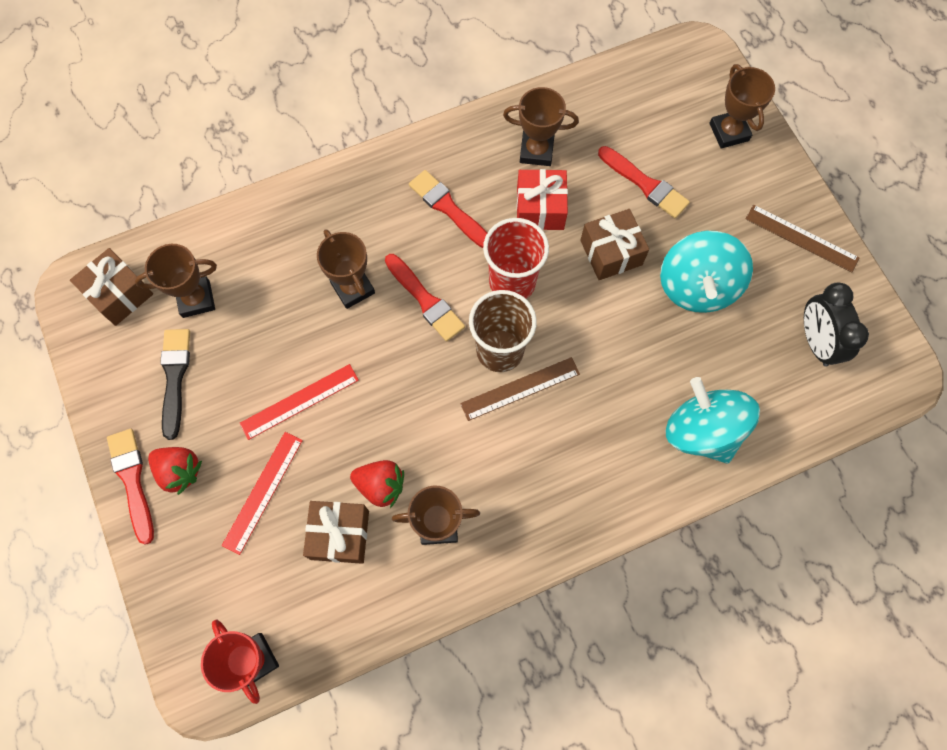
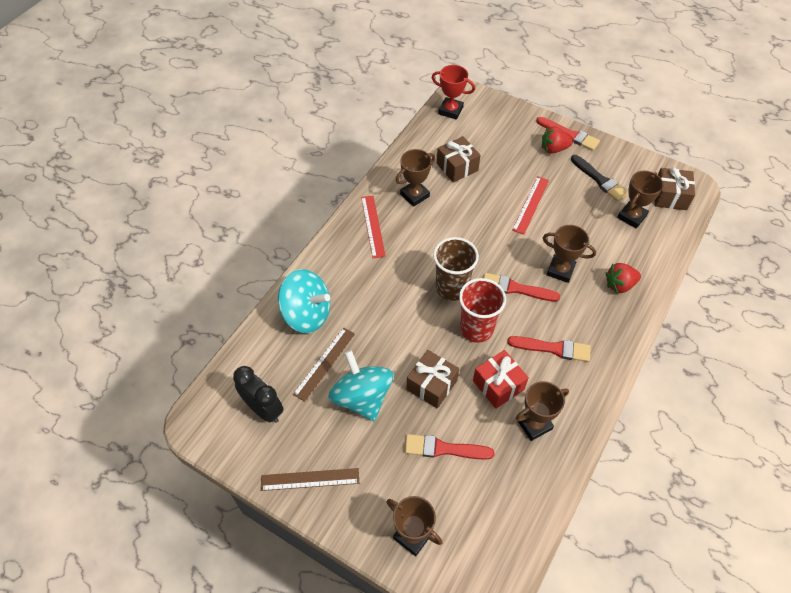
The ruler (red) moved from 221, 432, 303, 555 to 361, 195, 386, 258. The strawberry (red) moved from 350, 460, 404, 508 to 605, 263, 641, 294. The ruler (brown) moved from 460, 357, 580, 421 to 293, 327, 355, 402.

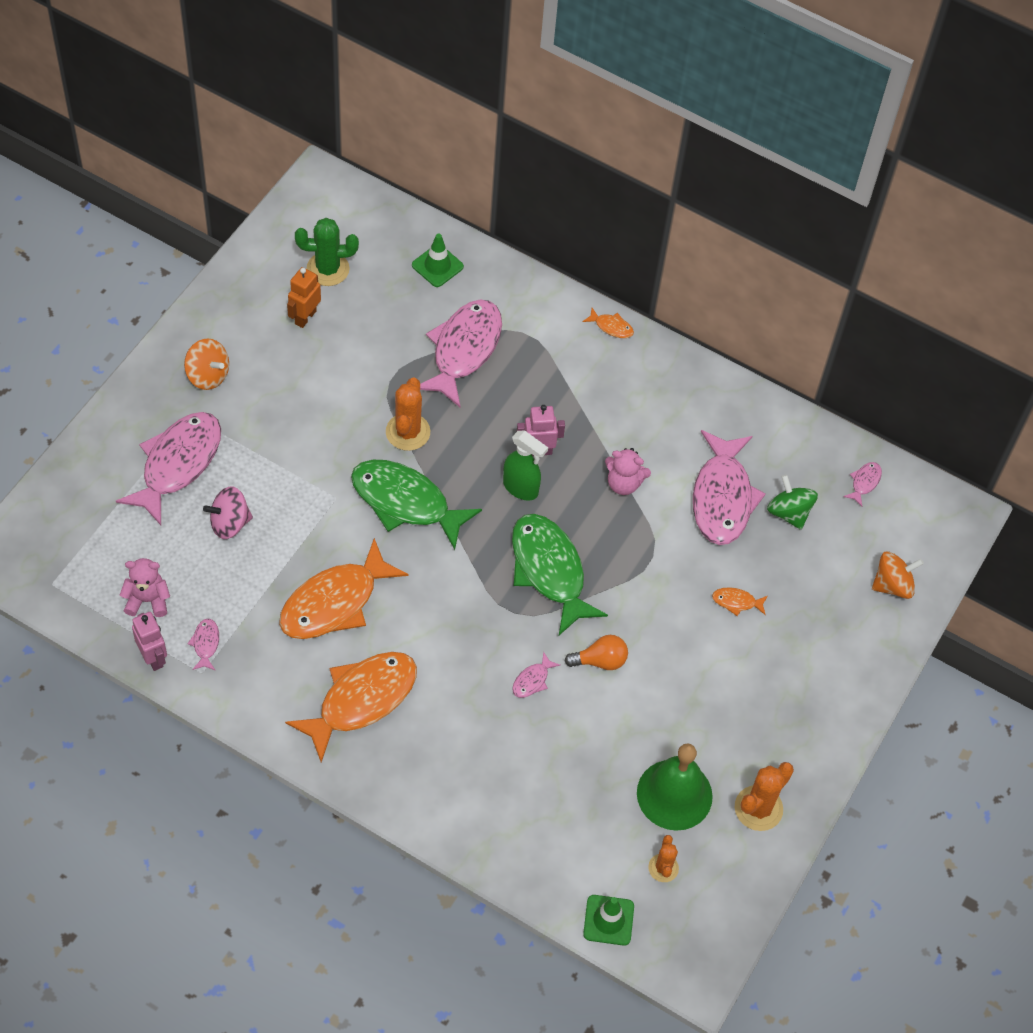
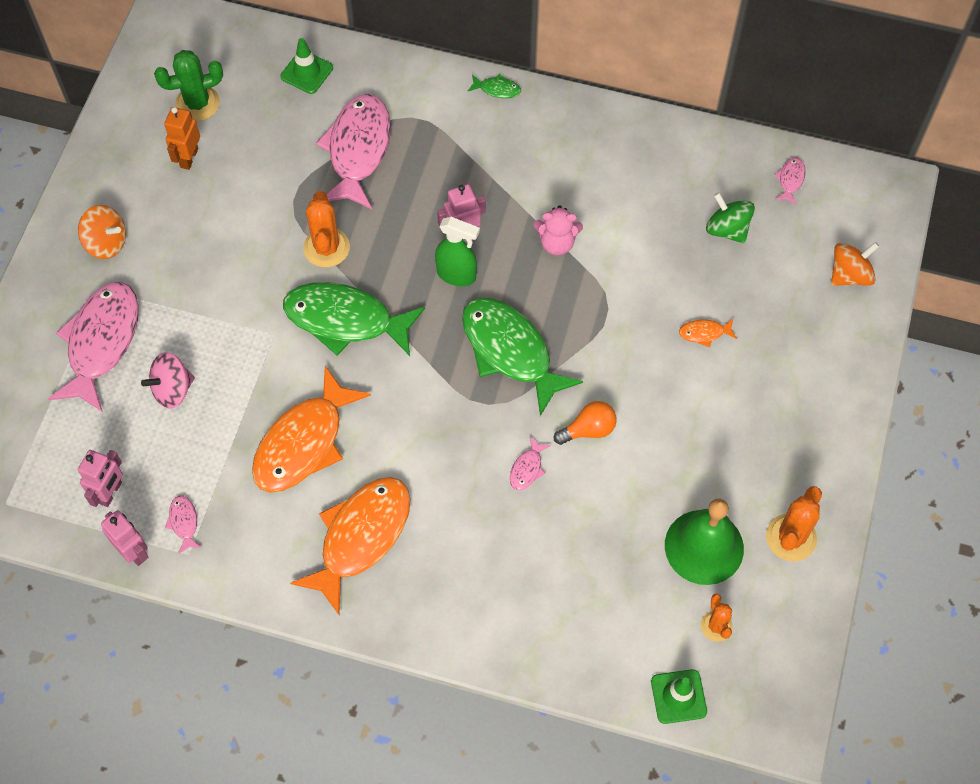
The teddy bear (pink) at 120, 558, 170, 617 was replaced by the robot (pink) at 78, 450, 123, 507. The fish (orange) at 583, 308, 634, 338 became the fish (green) at 467, 74, 521, 99. The fish (pink) at 693, 430, 766, 545 disappeared.

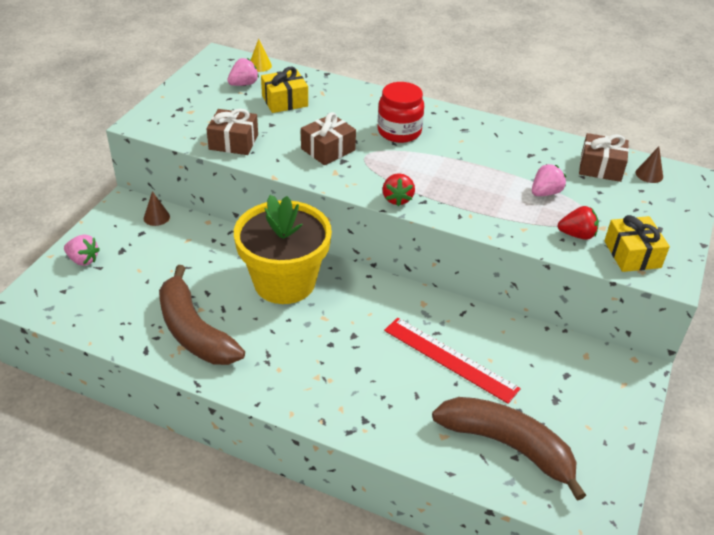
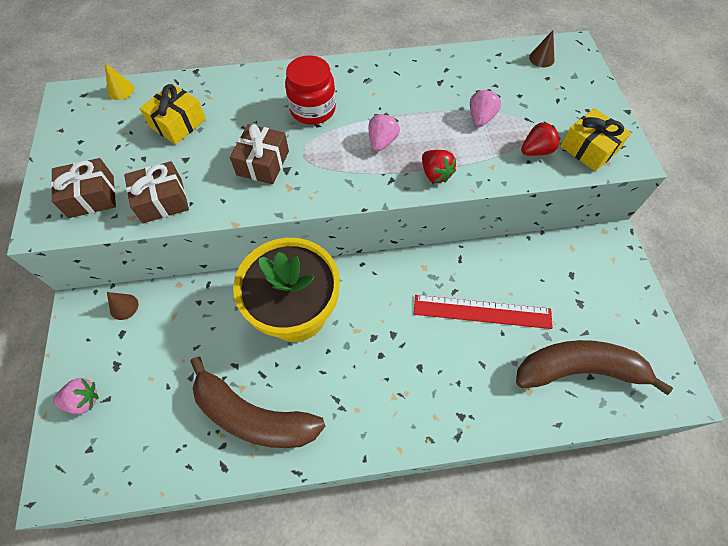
The strawberry (pink) moved from 227, 58, 259, 86 to 368, 113, 400, 152. The strawberry (red) moved from 382, 173, 415, 206 to 422, 150, 456, 183. The gift (brown) moved from 579, 133, 629, 182 to 51, 158, 116, 218.

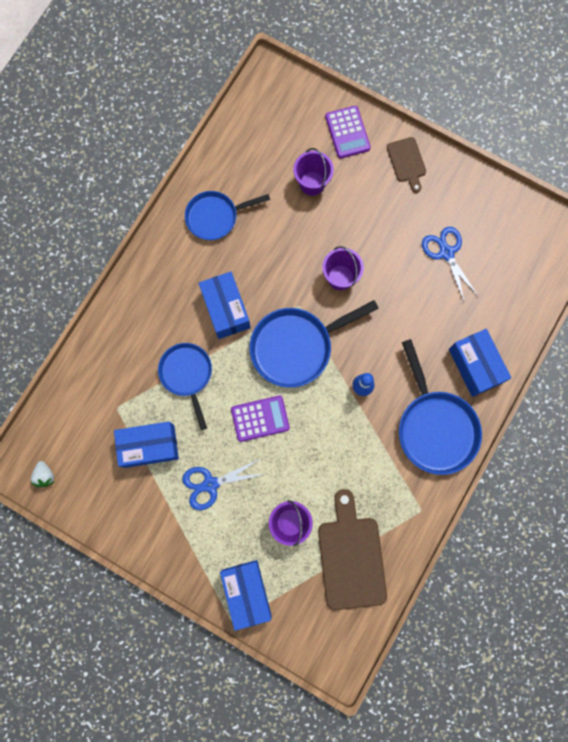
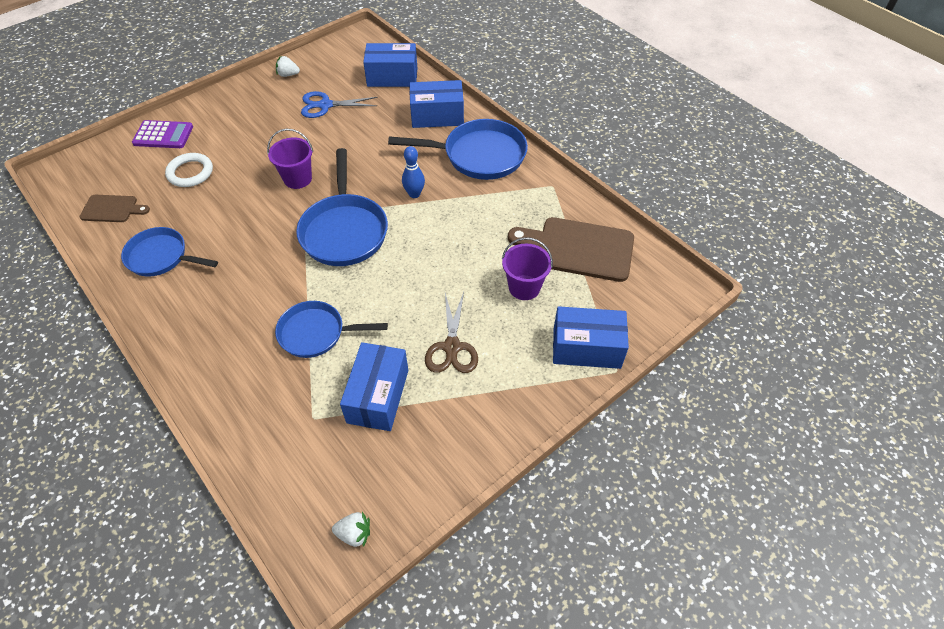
The scissors (blue) at 182, 459, 265, 510 became the scissors (brown) at 425, 292, 478, 373. The pan (blue) at 185, 191, 270, 240 turned 105 degrees clockwise. The box (blue) moved from 198, 272, 251, 339 to 363, 43, 417, 87. The calculator (purple) at 231, 396, 290, 442 disappeared. The bucket (purple) at 293, 148, 334, 196 was replaced by the ring (white) at 165, 153, 213, 187. The cutting board (brown) moved from 387, 137, 426, 193 to 80, 195, 150, 222. The strawberry (white) at 276, 56, 300, 77 appeared.

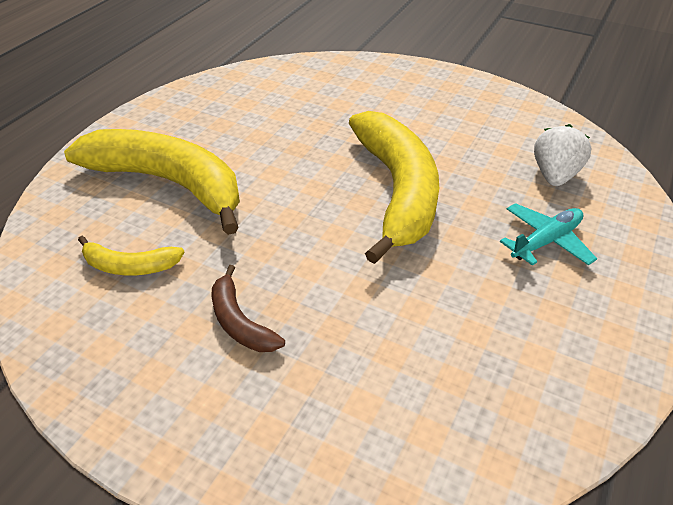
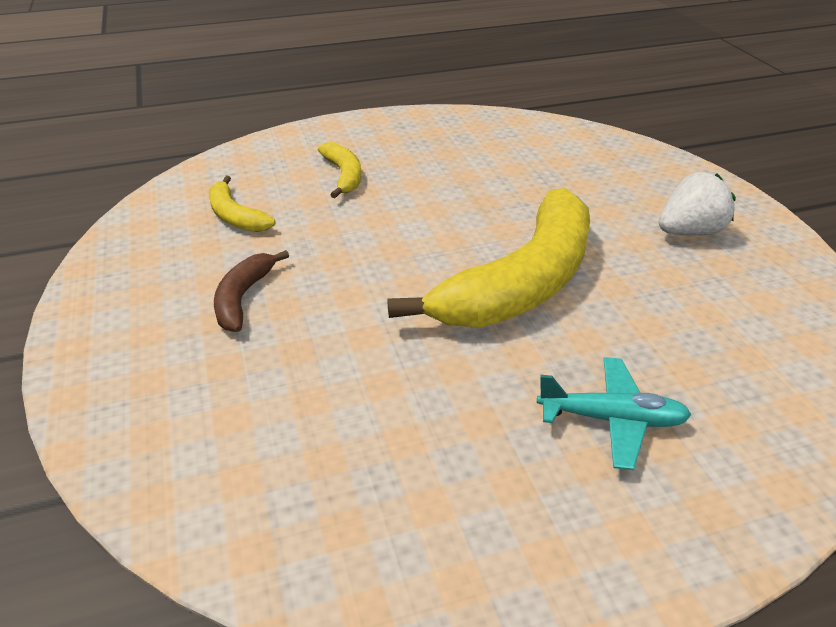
The banana (yellow) at 64, 129, 240, 235 changed to 0.45 times the size. The strawberry (white) moved from 534, 124, 592, 186 to 659, 172, 736, 236.

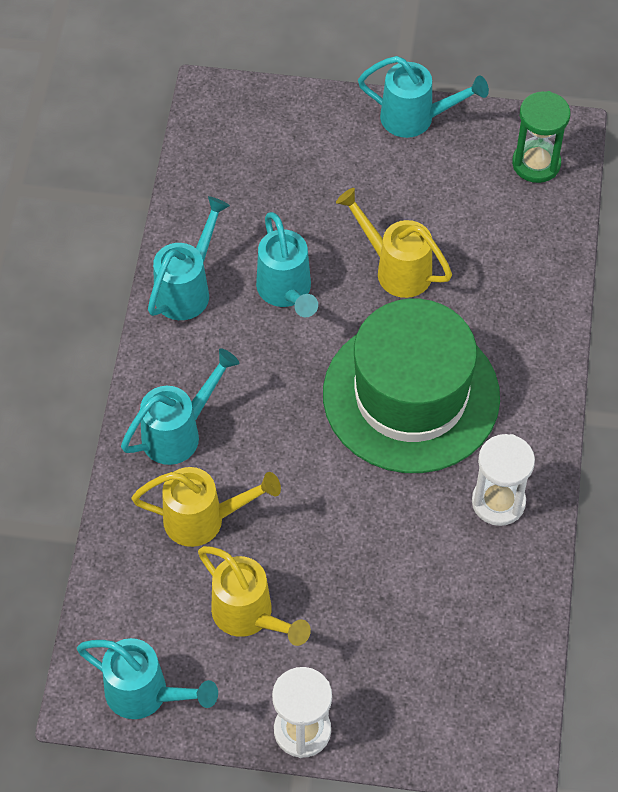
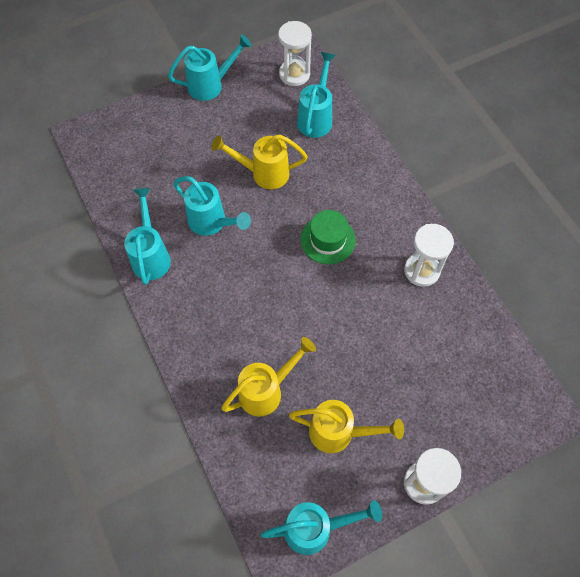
The watering can (turquoise) moved from 121, 348, 239, 465 to 297, 52, 336, 138. The hat (green) at 323, 299, 500, 473 changed to 0.46 times the size. The hourglass (green) at 512, 91, 570, 183 became the hourglass (white) at 278, 21, 312, 86.

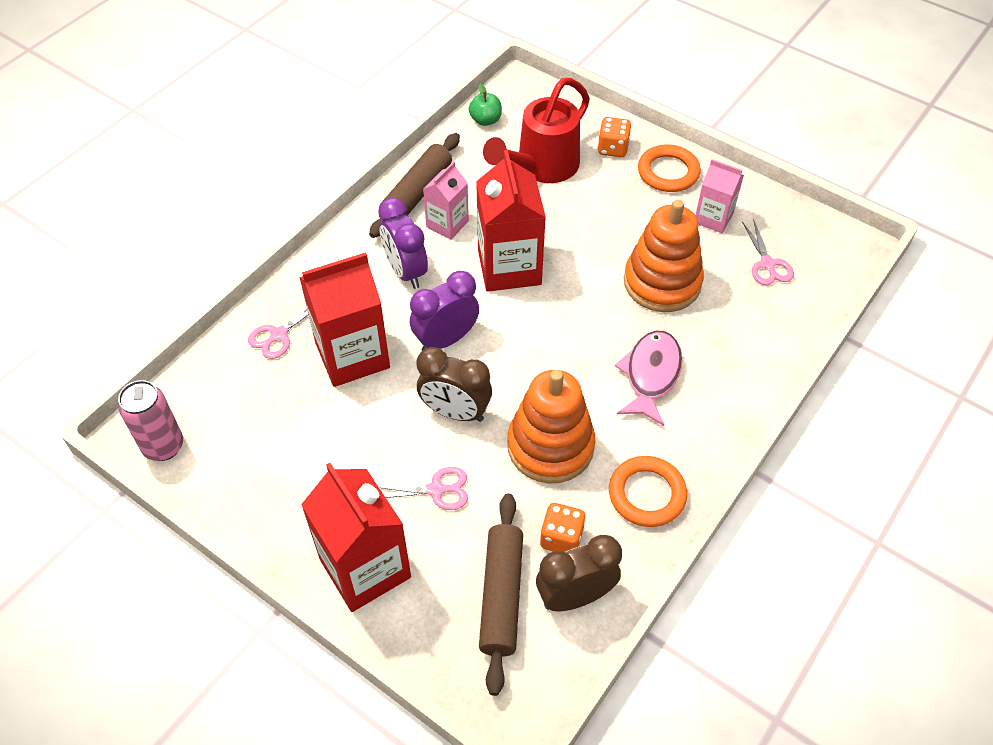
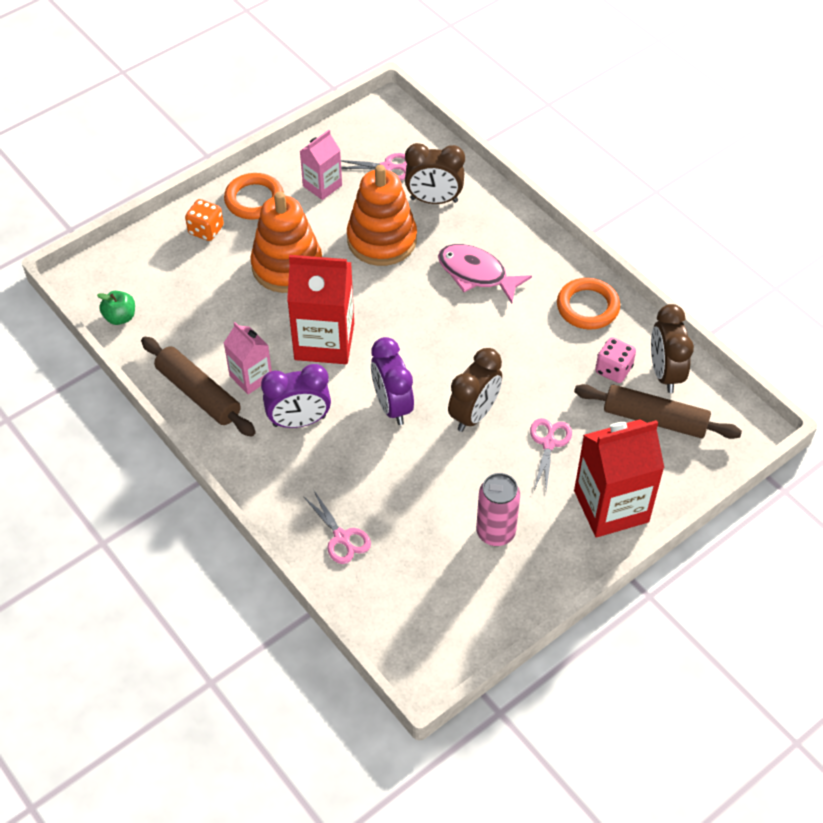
The can (pink) moved from 118, 380, 183, 461 to 476, 473, 520, 546. The carton (red) at 299, 252, 390, 387 disappeared. The watering can (red) at 483, 78, 590, 183 disappeared. The stacking toy (orange) moved from 507, 370, 595, 484 to 250, 191, 322, 293. The dice (orange) at 540, 503, 586, 552 became the dice (pink) at 595, 337, 636, 383. The clock (brown) at 405, 143, 465, 204 appeared.

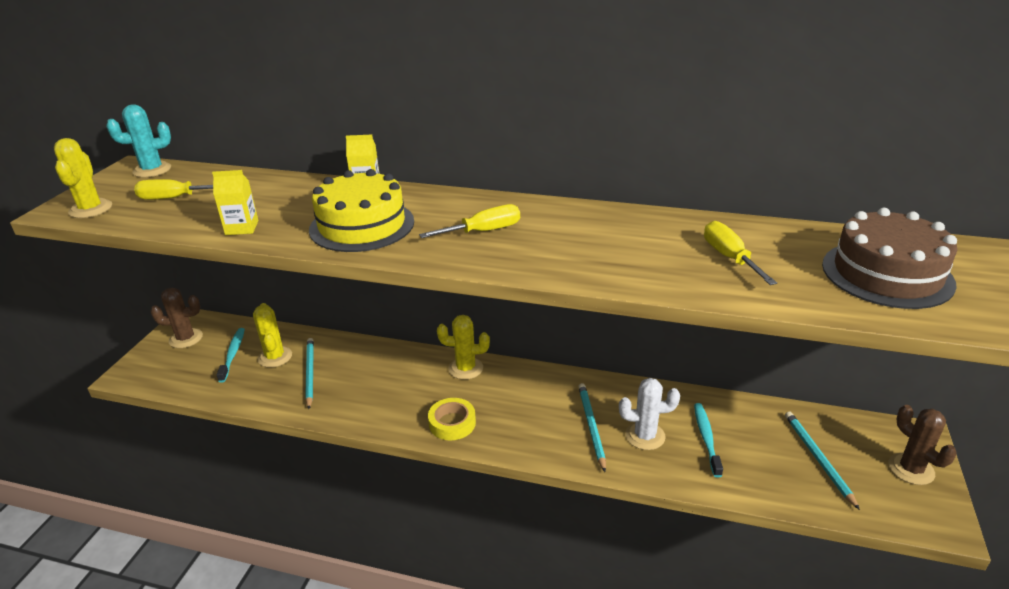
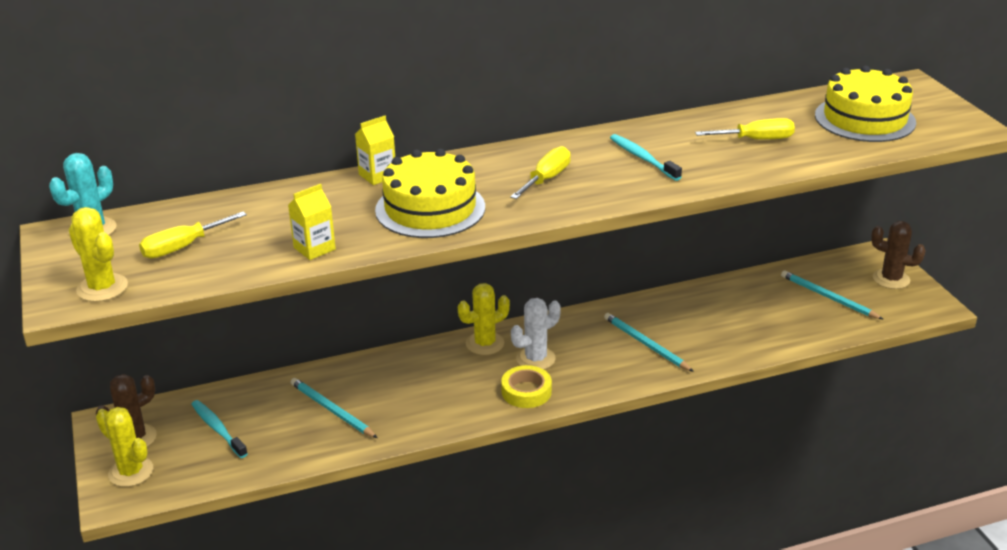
The cactus (yellow) moved from 253, 303, 292, 368 to 96, 407, 153, 487. The cactus (white) moved from 619, 378, 680, 450 to 511, 298, 561, 369. The toothbrush (turquoise) moved from 694, 403, 723, 478 to 610, 134, 682, 181. The screwdriver (yellow) at 704, 221, 777, 285 turned 135 degrees clockwise. The cake (brown) at 822, 208, 957, 309 became the cake (yellow) at 815, 65, 916, 142.

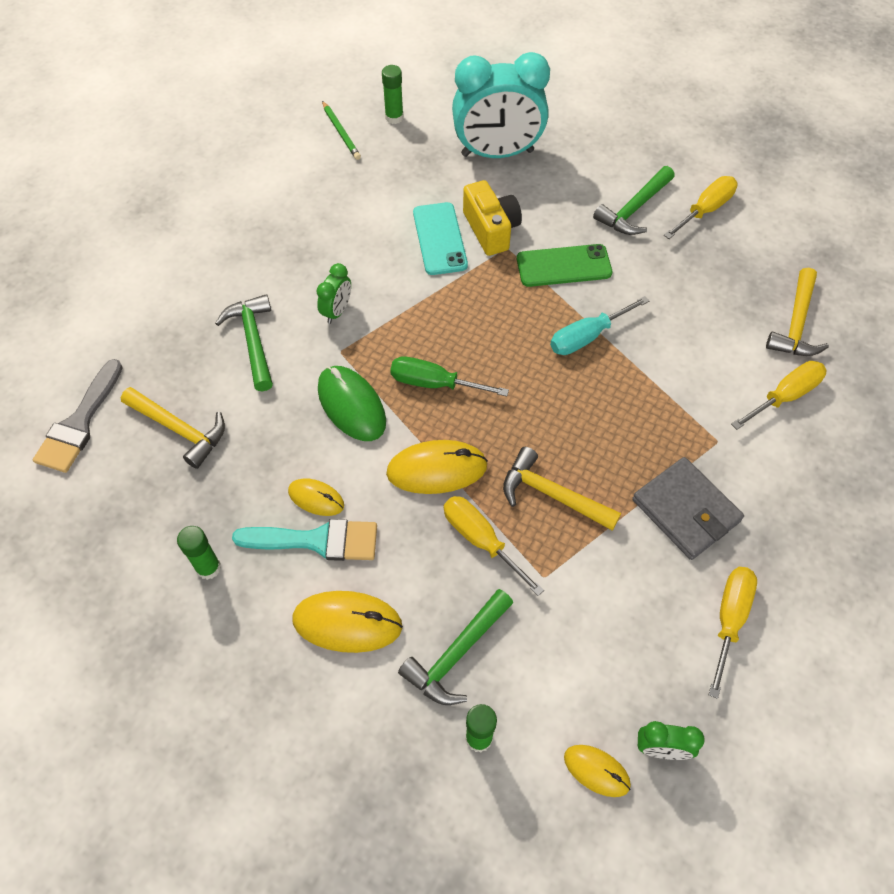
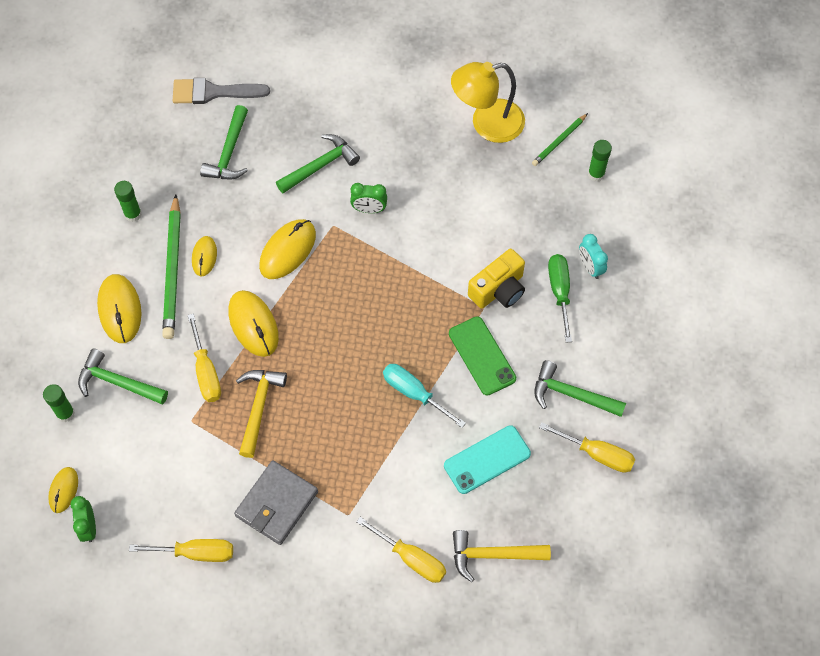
The hammer (yellow) at 121, 387, 225, 469 became the hammer (green) at 200, 105, 248, 179. The brush (turquoise) at 232, 519, 377, 561 was replaced by the pencil (green) at 162, 195, 181, 339. The mouse (green) at 318, 366, 386, 441 became the mouse (yellow) at 259, 219, 316, 279. The screwdriver (green) moved from 390, 356, 509, 396 to 548, 254, 572, 343. The phone (turquoise) moved from 413, 202, 468, 275 to 444, 425, 531, 494. The screwdriver (yellow) at 444, 496, 544, 596 turned 135 degrees clockwise. The clock (turquoise) at 452, 52, 550, 158 changed to 0.44 times the size. The lamp (yellow) at 451, 62, 525, 143 appeared.

